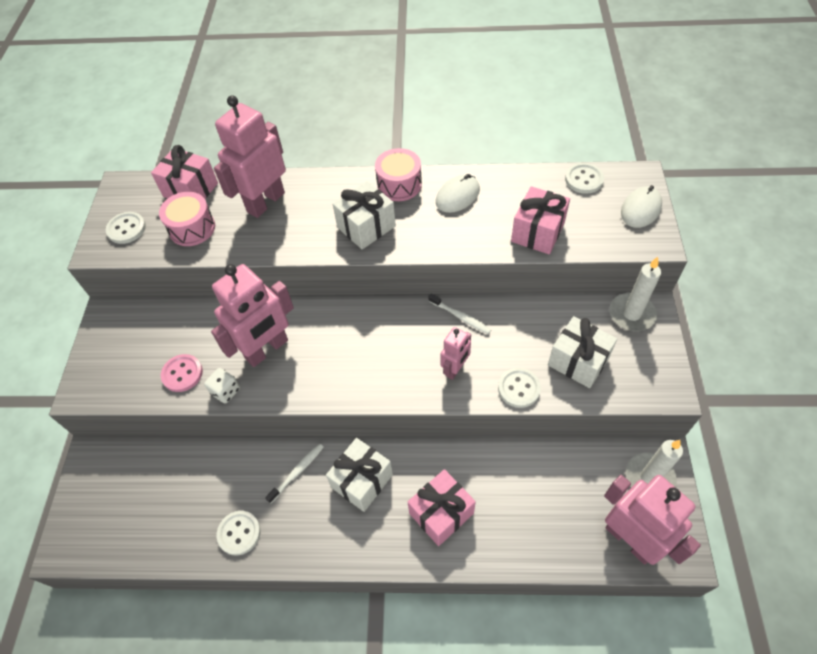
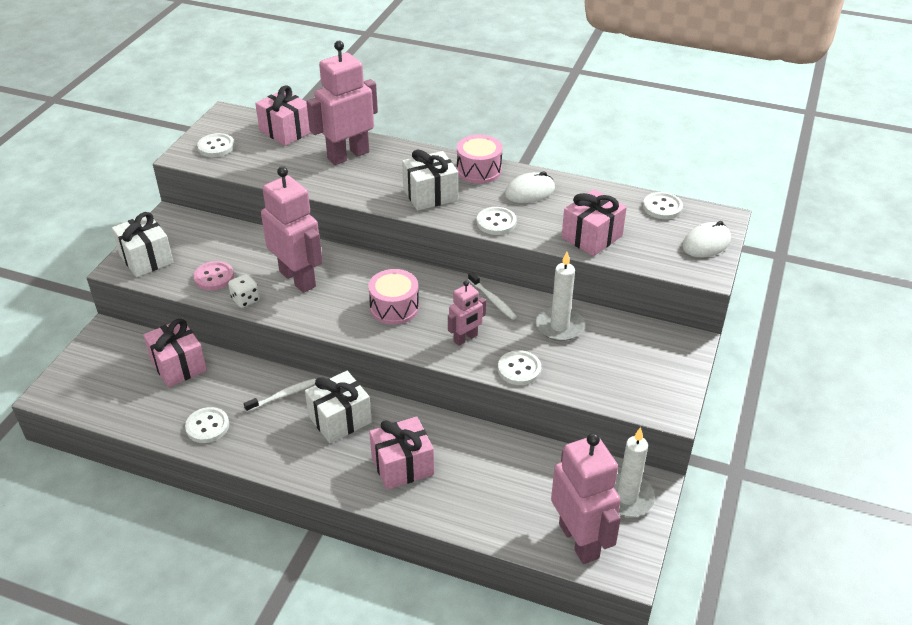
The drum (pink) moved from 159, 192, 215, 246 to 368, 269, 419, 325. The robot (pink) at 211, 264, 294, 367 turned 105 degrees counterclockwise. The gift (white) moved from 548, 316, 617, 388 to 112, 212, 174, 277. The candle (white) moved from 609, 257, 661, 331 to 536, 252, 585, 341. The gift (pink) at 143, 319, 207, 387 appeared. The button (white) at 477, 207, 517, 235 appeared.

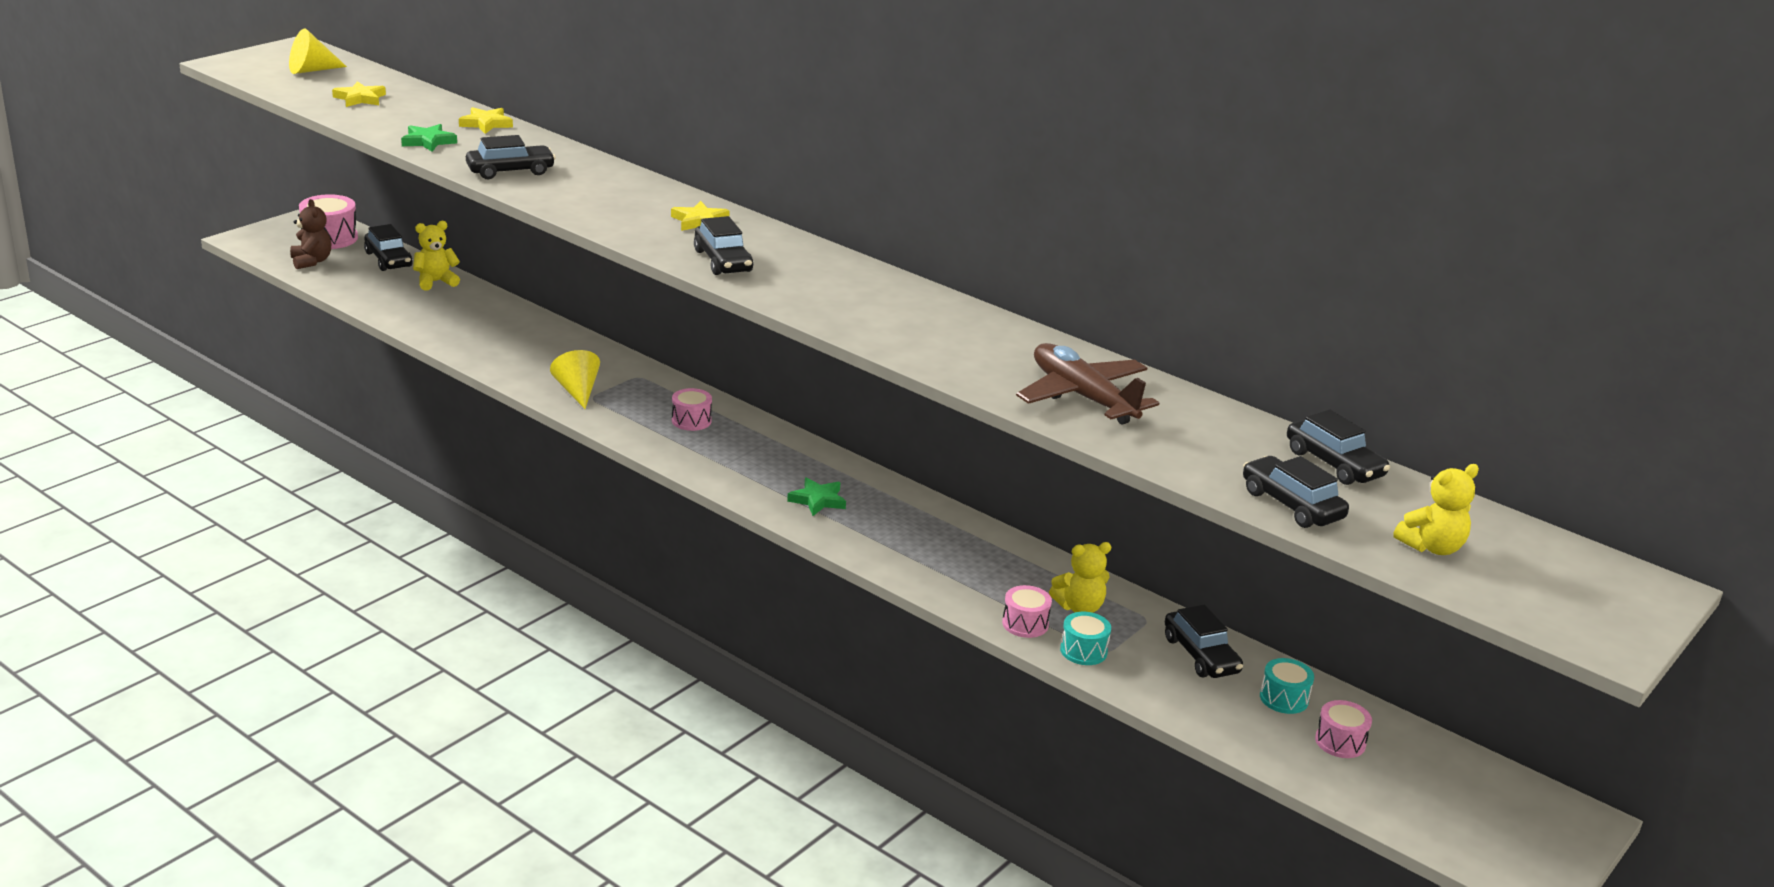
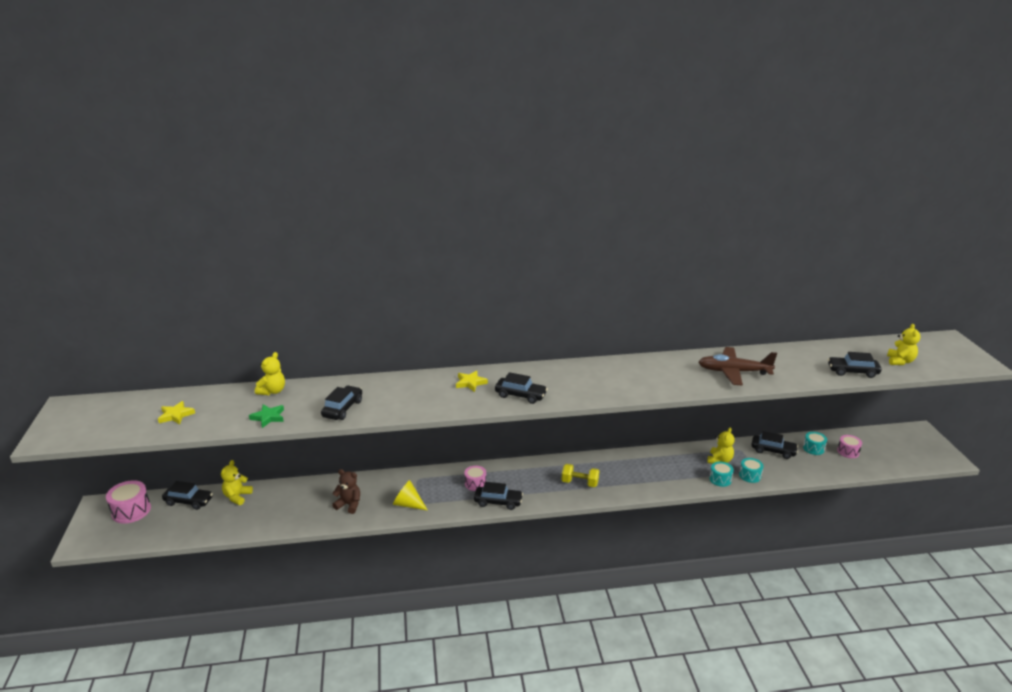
The cone (yellow) at 289, 28, 347, 74 disappeared. The teddy bear (brown) moved from 290, 199, 331, 269 to 332, 469, 360, 514. The star (yellow) at 459, 107, 513, 134 was replaced by the teddy bear (yellow) at 255, 352, 285, 395. The star (green) at 787, 477, 846, 516 was replaced by the dumbbell (yellow) at 562, 464, 599, 487. The drum (pink) at 1002, 585, 1052, 638 became the drum (turquoise) at 709, 461, 734, 487. The car (black) moved from 1287, 409, 1390, 485 to 474, 482, 523, 510.

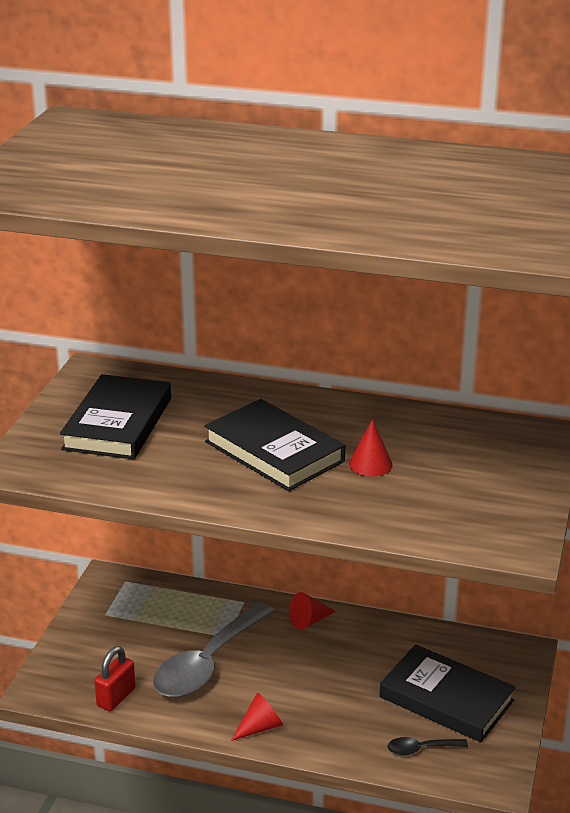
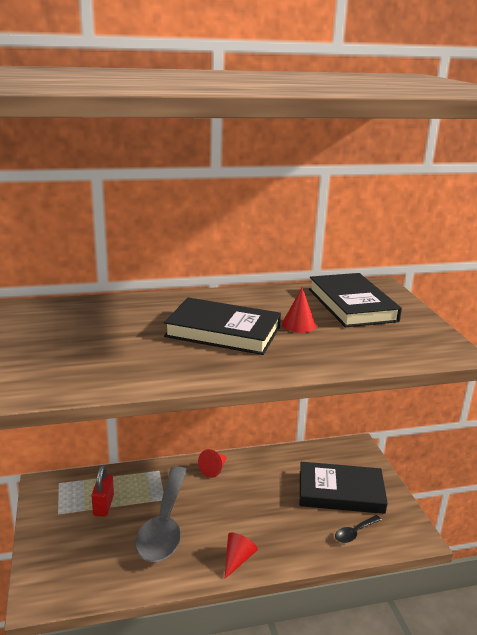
The book (black) moved from 60, 374, 171, 459 to 309, 273, 402, 327. The padlock (red) moved from 94, 646, 136, 711 to 91, 465, 114, 517.

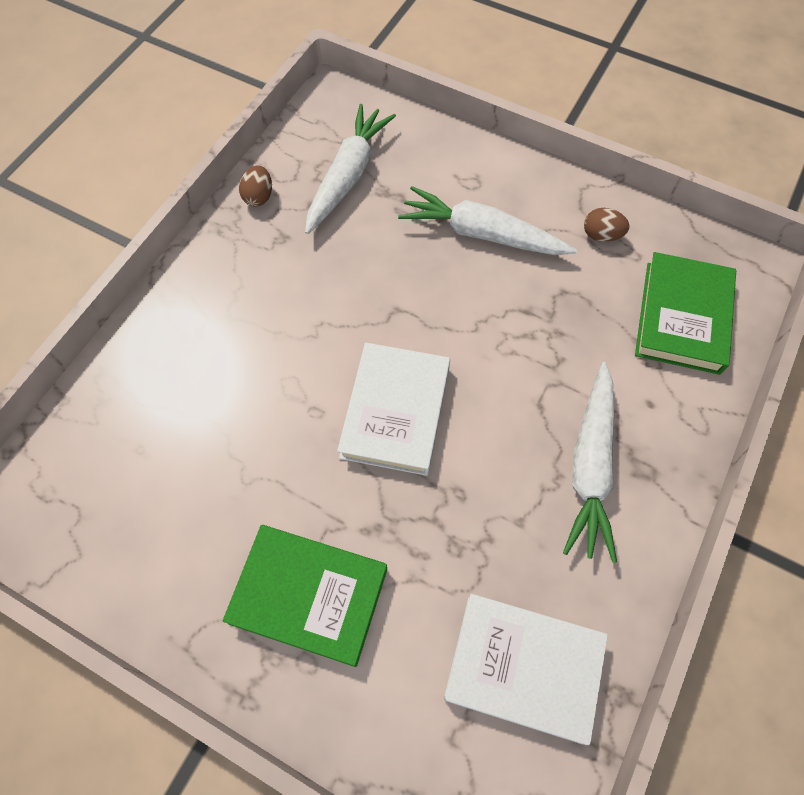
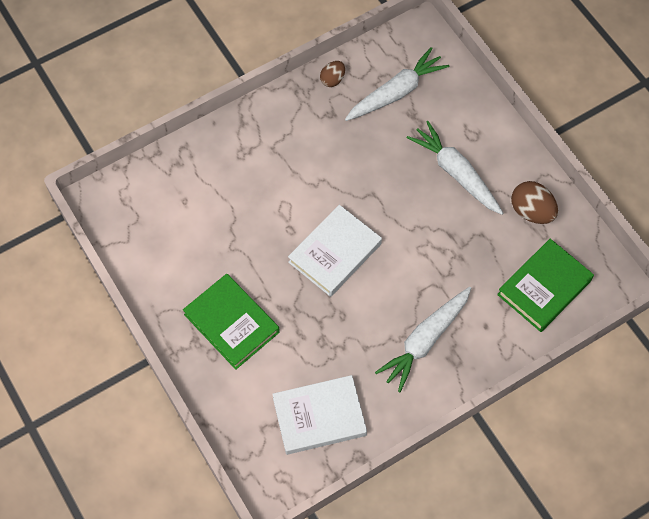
The book (white) at 444, 594, 608, 745 turned 60 degrees counterclockwise. The egg (brown) at 584, 208, 629, 242 changed to 1.62 times the size.

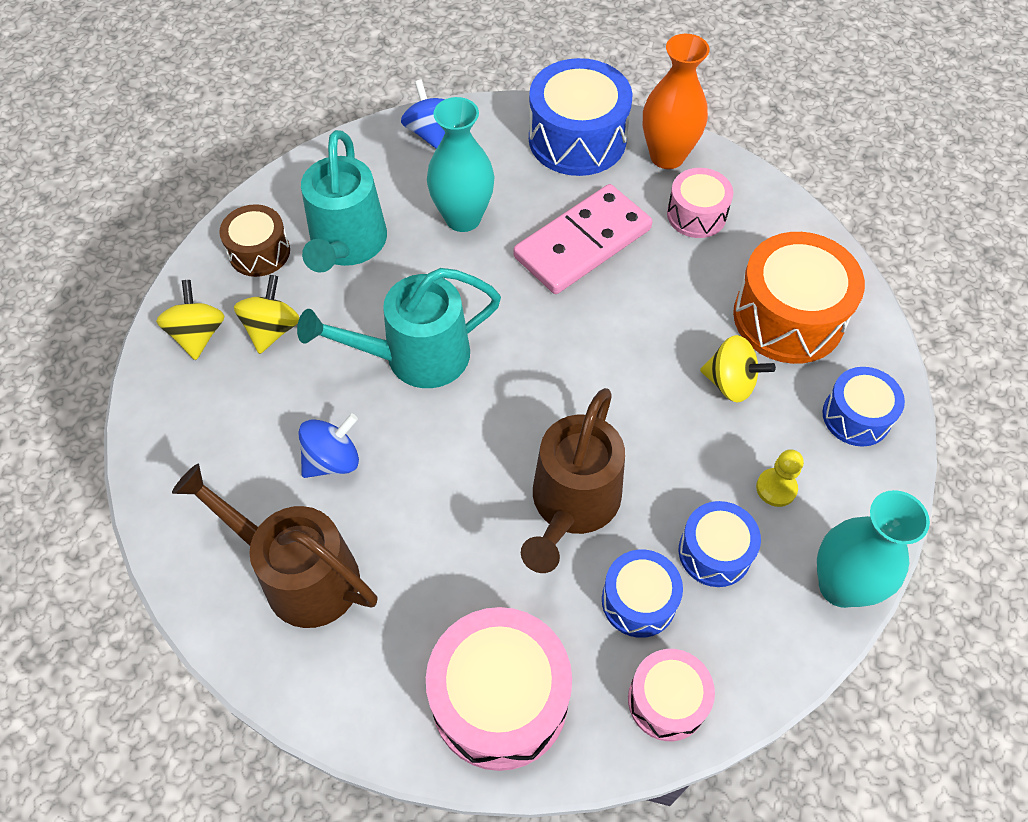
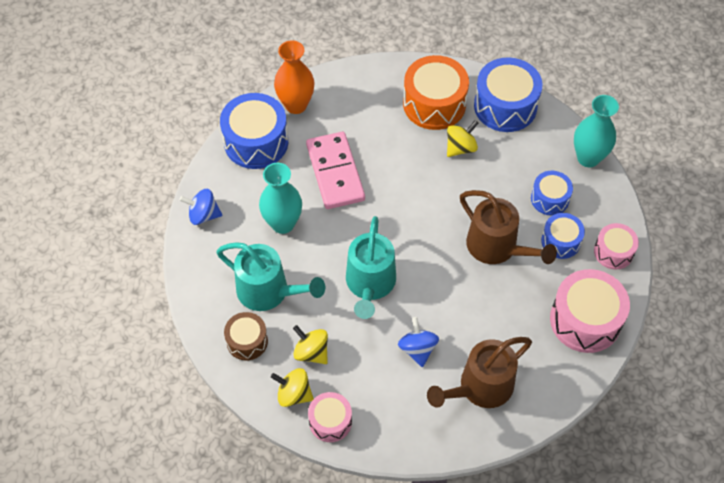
The drum (pink) moved from 667, 168, 733, 238 to 308, 392, 352, 442. The pawn (yellow) at 756, 449, 804, 507 disappeared. The drum (blue) at 822, 367, 905, 447 changed to 1.73 times the size.

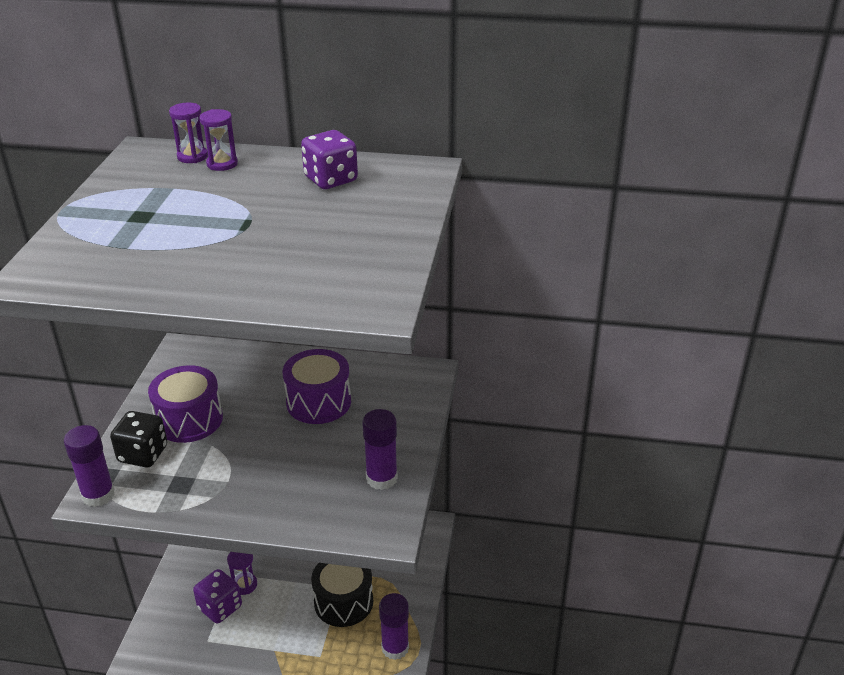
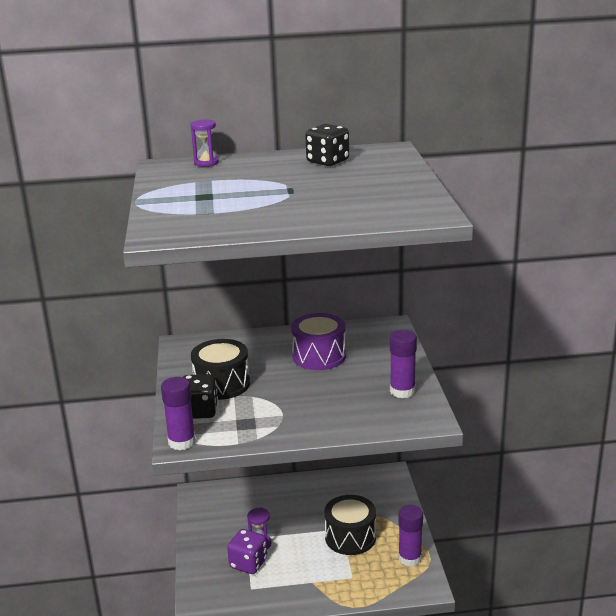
The drum (purple) at 148, 365, 223, 443 became the drum (black) at 191, 339, 250, 400. The hourglass (purple) at 199, 109, 238, 171 disappeared. The dice (purple) at 301, 130, 358, 189 became the dice (black) at 305, 124, 349, 166.

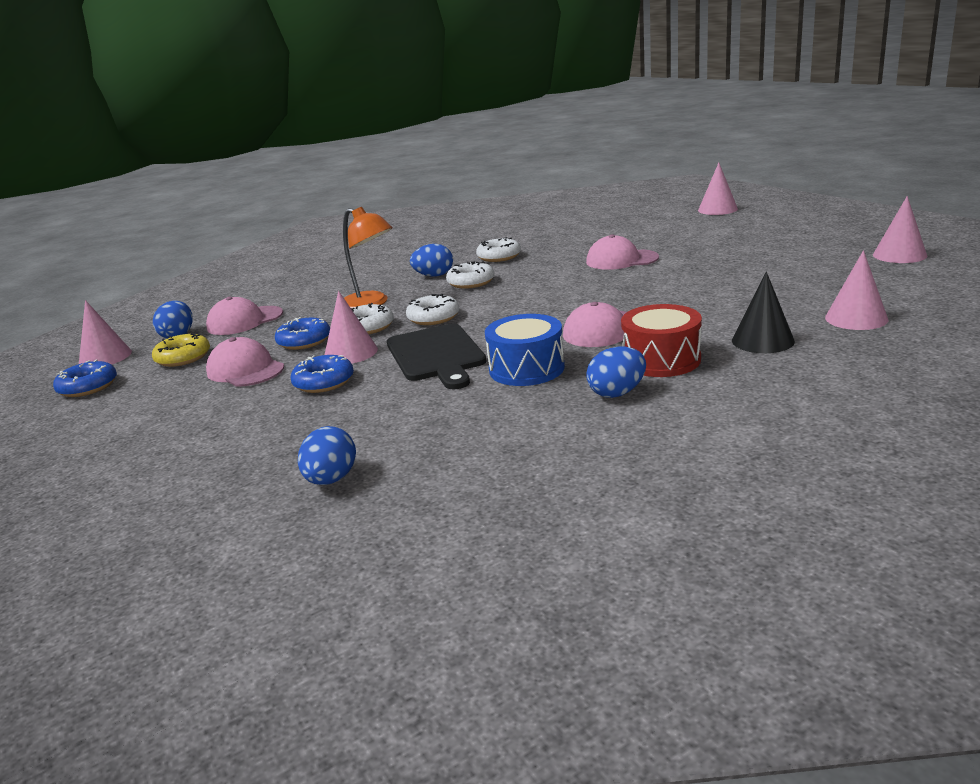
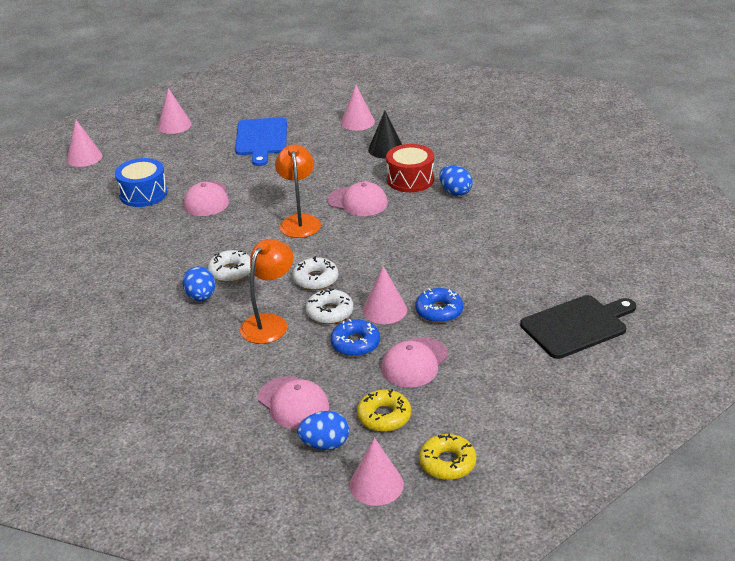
The donut (blue) at 53, 359, 117, 397 became the donut (yellow) at 419, 434, 476, 480. The egg (blue) at 298, 426, 356, 485 disappeared. The cutting board (black) moved from 387, 323, 487, 389 to 520, 295, 636, 359. The donut (white) at 476, 237, 521, 262 disappeared. The drum (blue) moved from 485, 314, 565, 386 to 115, 158, 168, 207. The cone (pink) moved from 873, 196, 927, 263 to 158, 88, 192, 134. The cutting board (blue) at 235, 117, 287, 166 appeared. The lamp (orange) at 275, 145, 321, 238 appeared.

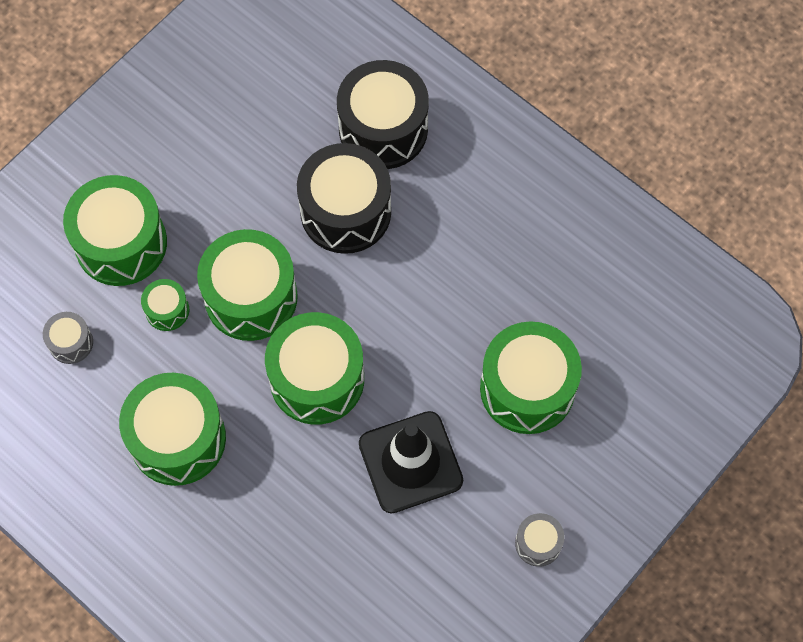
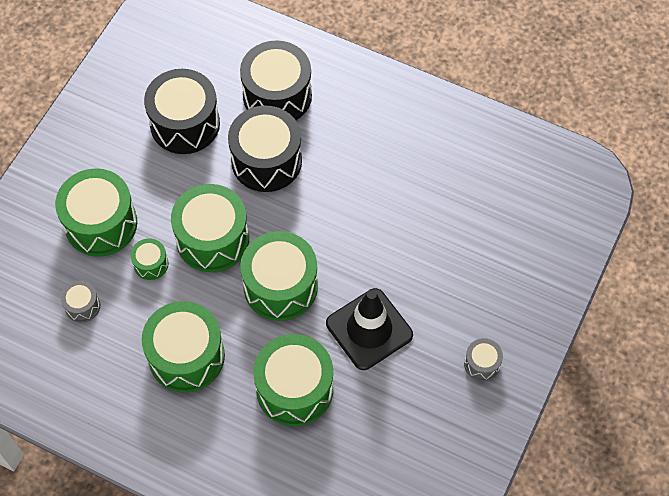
The drum (green) moved from 480, 321, 582, 434 to 253, 334, 333, 426. The drum (black) at 144, 69, 220, 154 appeared.

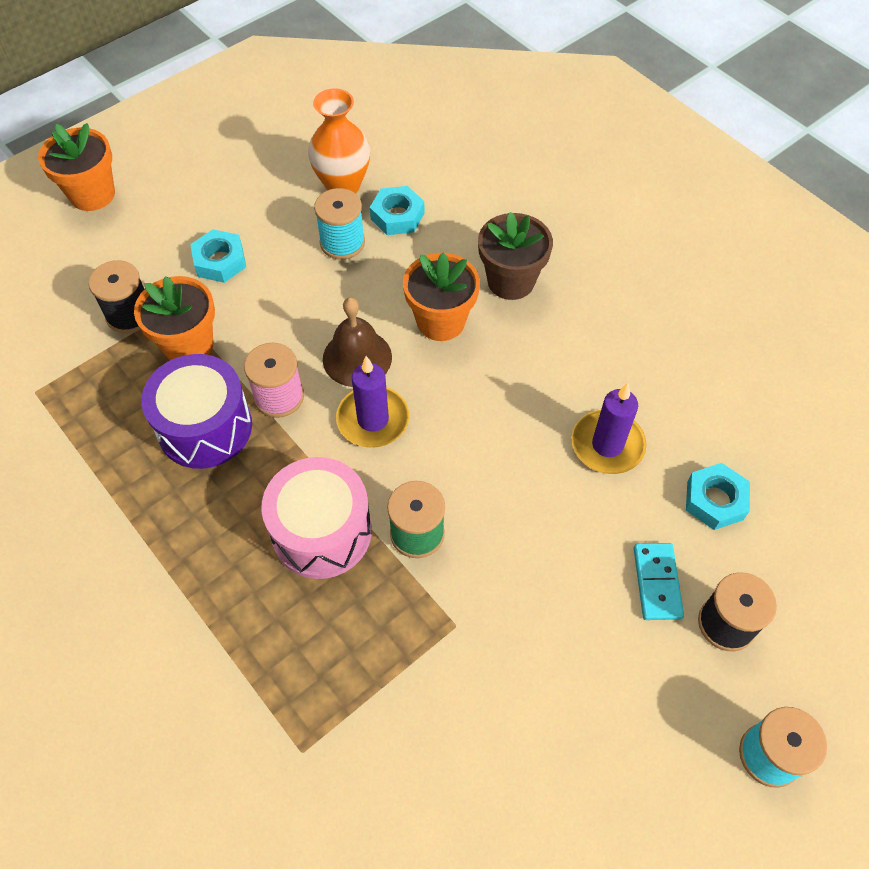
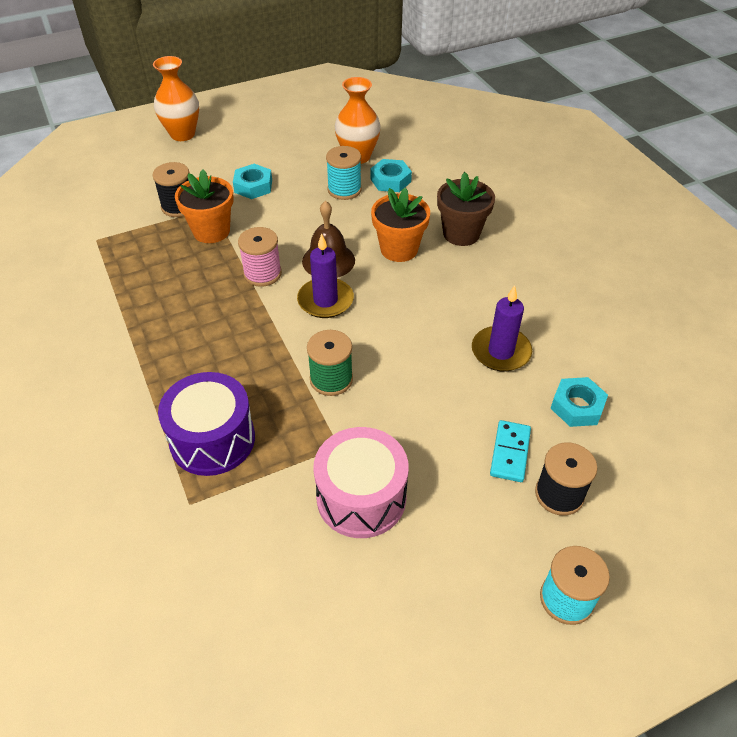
The flower pot (orange) at 38, 123, 115, 211 was replaced by the vase (orange) at 153, 56, 199, 141. The drum (purple) moved from 141, 354, 252, 469 to 158, 372, 255, 476. The drum (pink) moved from 261, 457, 372, 579 to 313, 427, 409, 538.

